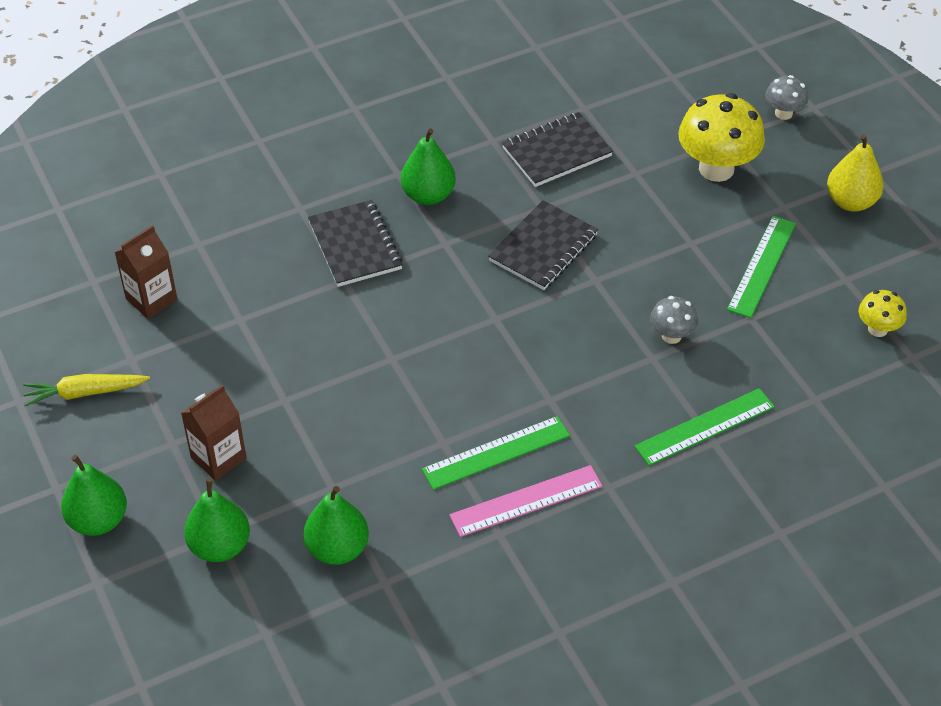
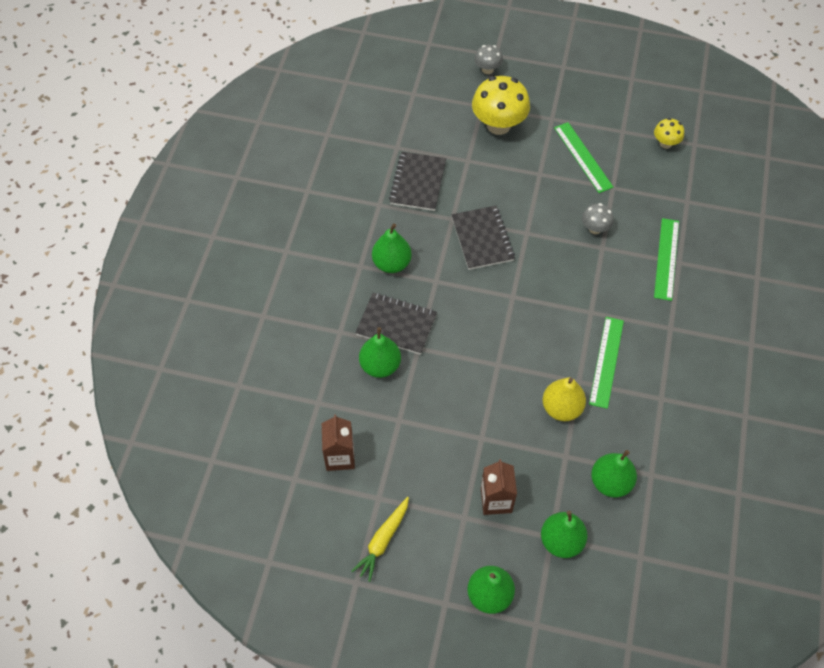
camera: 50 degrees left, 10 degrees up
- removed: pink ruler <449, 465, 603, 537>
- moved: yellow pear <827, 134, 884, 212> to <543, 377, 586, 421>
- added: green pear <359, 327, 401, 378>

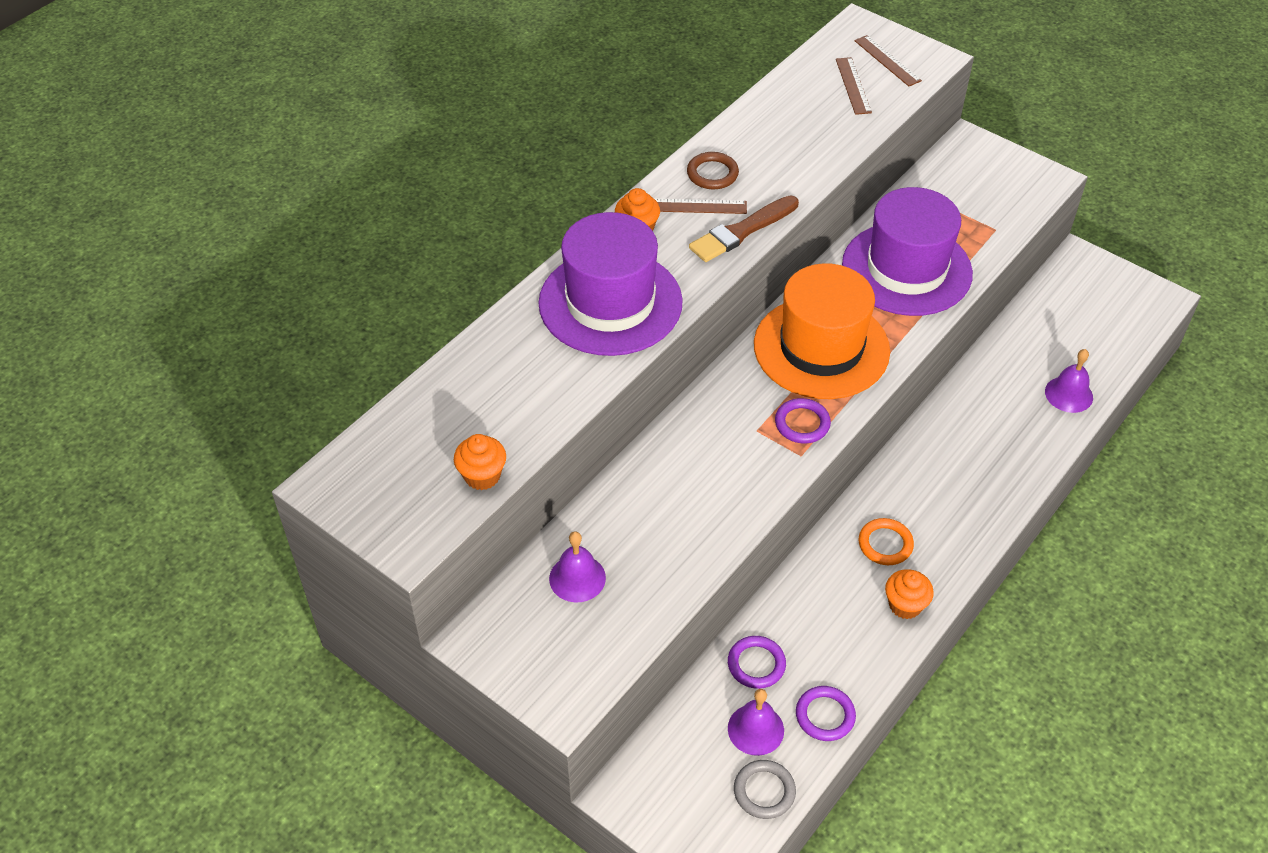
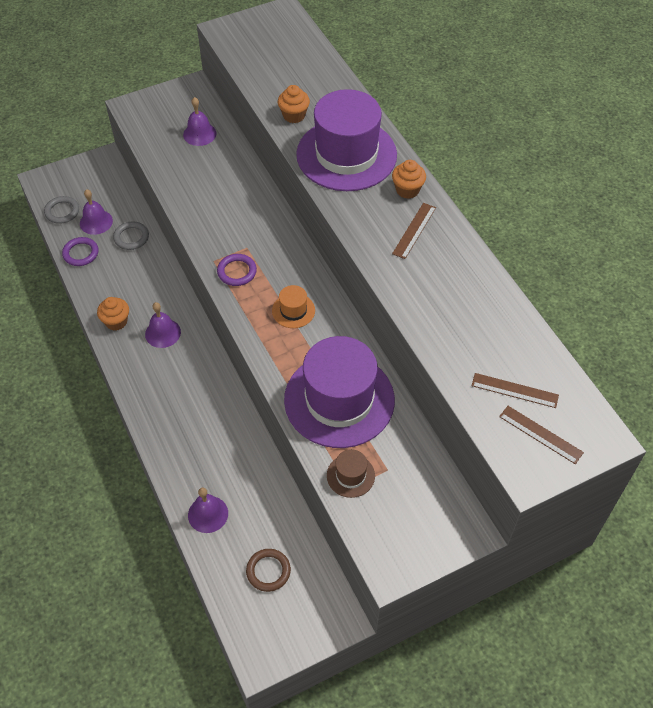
camera: 115 degrees right, 5 degrees up
- moved: orange cupcake <454, 434, 506, 490> to <278, 85, 310, 123>
- moved: brown ring <687, 152, 739, 189> to <246, 549, 291, 592>
- removed: brown brush <689, 195, 799, 262>
- recoloured: purple ring <728, 636, 786, 689> to grey ring <113, 221, 149, 250>
- resized: orange hat <754, 263, 890, 399> = <272, 285, 315, 328> x0.42
- turned: brown ruler <854, 35, 922, 86> = <499, 406, 584, 464> 45 degrees clockwise
- replaced: orange ring <859, 518, 914, 565> to purple bell <145, 302, 181, 348>
- added: brown hat <327, 449, 375, 498>

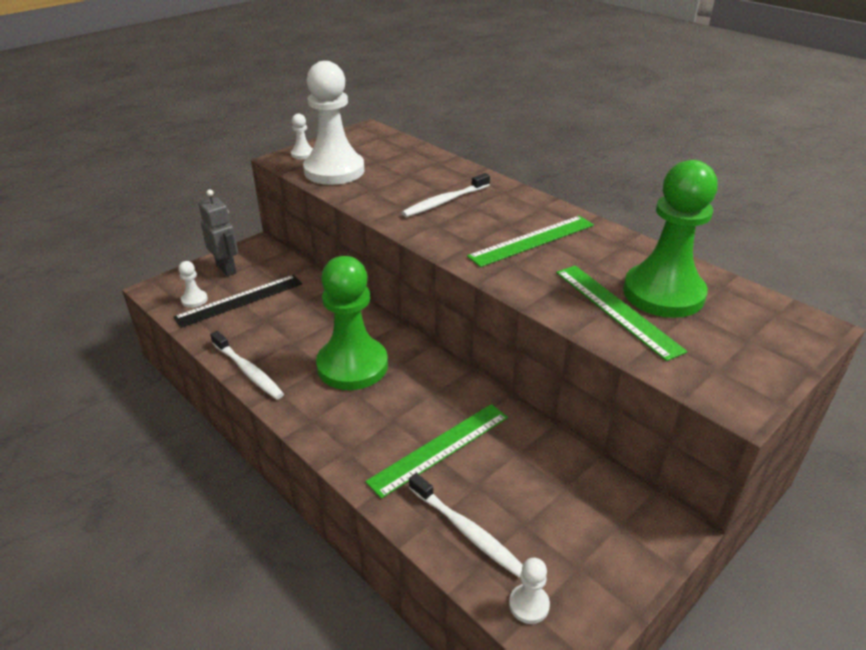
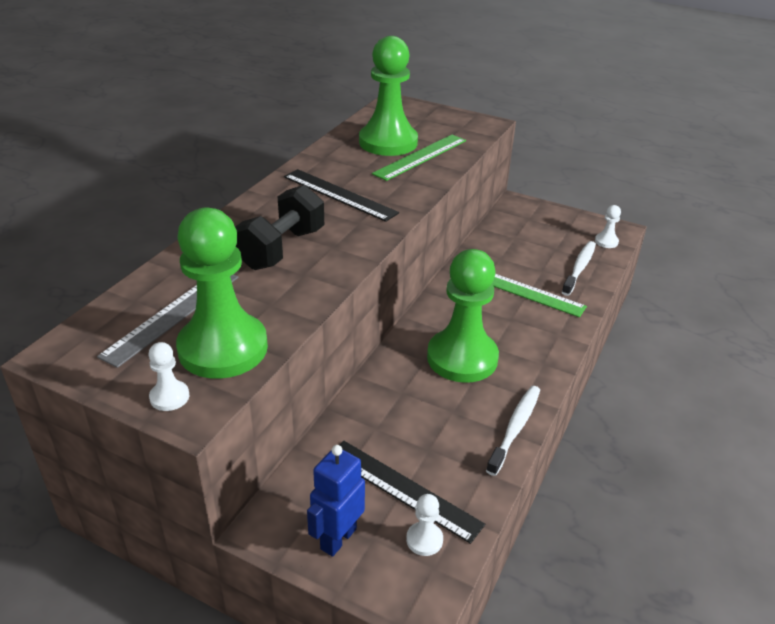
camera: 110 degrees left, 0 degrees up
- recoloured: grey robot <199, 189, 238, 276> to blue robot <307, 445, 365, 557>
- recoloured: white pawn <303, 61, 364, 185> to green pawn <176, 208, 268, 379>
- replaced: white toothbrush <401, 173, 490, 217> to black dumbbell <235, 185, 324, 270>
- recoloured: green ruler <467, 216, 594, 267> to black ruler <284, 169, 399, 222>
- added: grey ruler <97, 274, 238, 368>

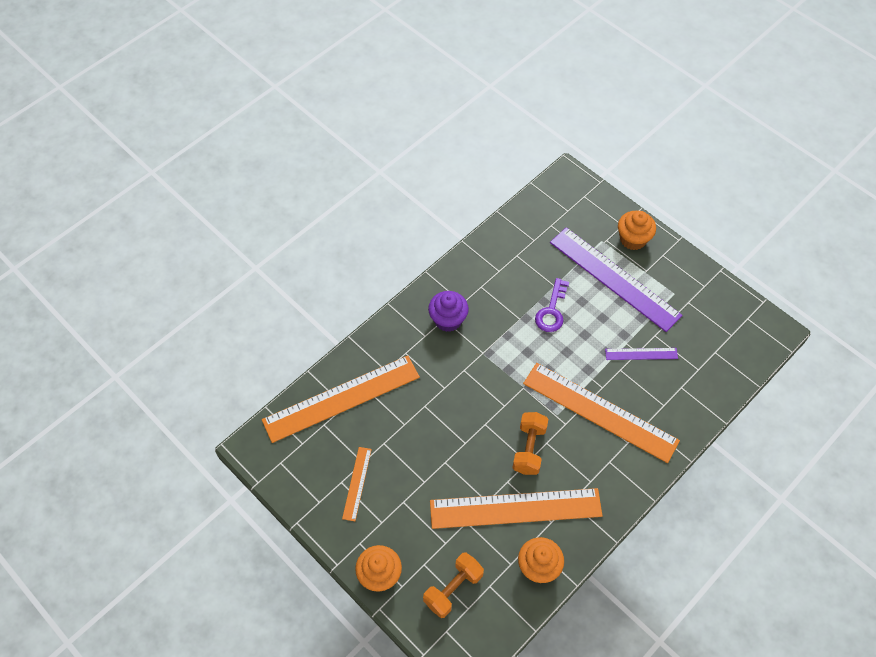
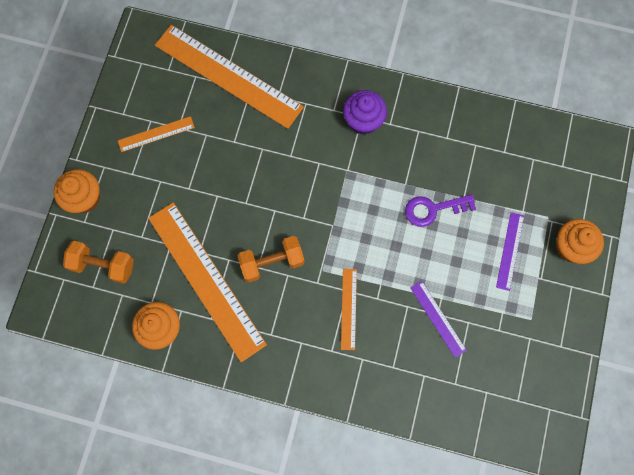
camera: 60 degrees right, 15 degrees up
- resized: orange ruler <523, 363, 680, 463> = <341, 269, 357, 350> x0.46
- resized: purple ruler <550, 227, 682, 332> = <496, 212, 524, 291> x0.46

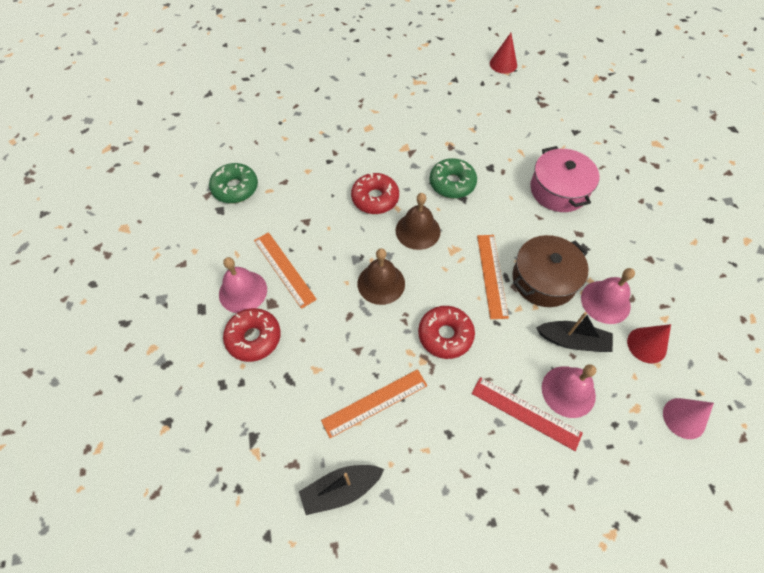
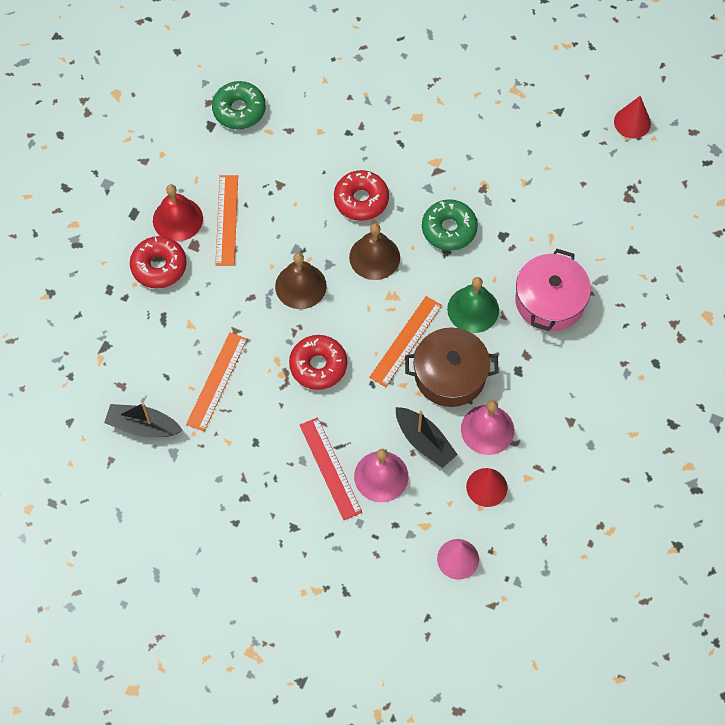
camera: 35 degrees right, 5 degrees up
- recoloured: pink bell <219, 257, 267, 313> to red bell <153, 184, 203, 242>
- turned: orange ruler <321, 369, 428, 438> = <186, 332, 247, 431> 75 degrees counterclockwise
- added: green bell <447, 277, 499, 333>

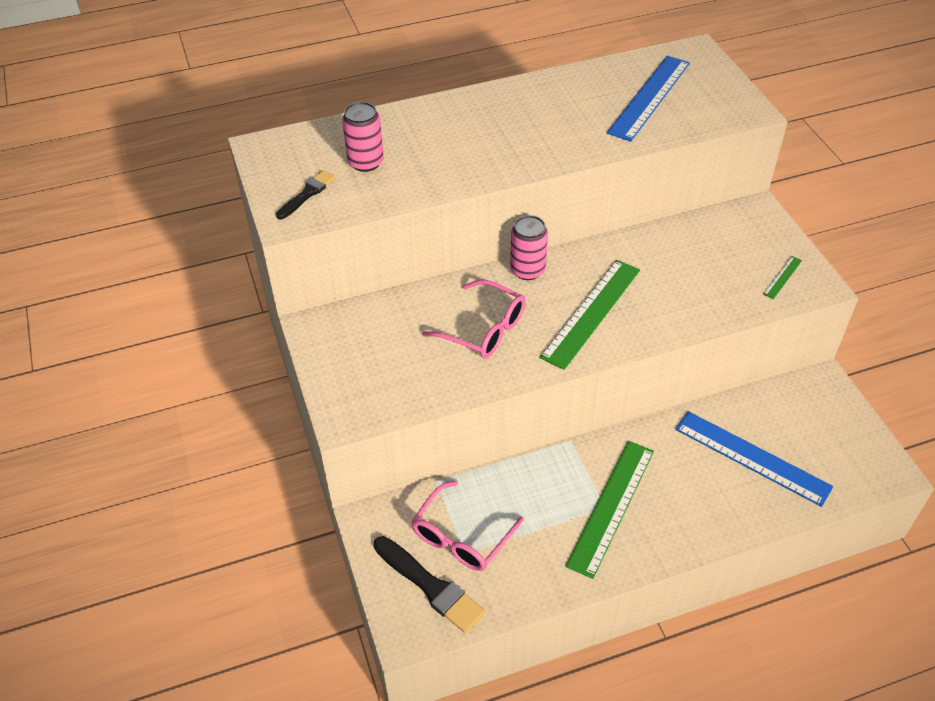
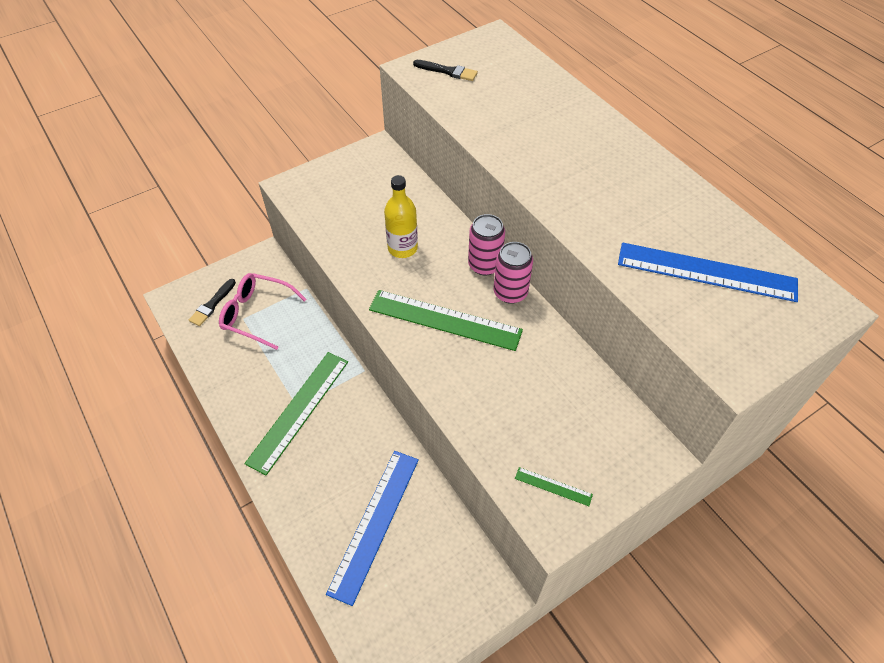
camera: 75 degrees right, 5 degrees up
- moved: pink can <342, 102, 384, 172> to <494, 242, 533, 304>
- resized: black brush <374, 536, 485, 633> = <189, 279, 236, 326> x0.61
- replaced: pink glasses <422, 280, 526, 358> to yellow bottle <384, 175, 418, 258>
- turned: green ruler <565, 441, 654, 579> = <244, 352, 348, 475> 75 degrees counterclockwise

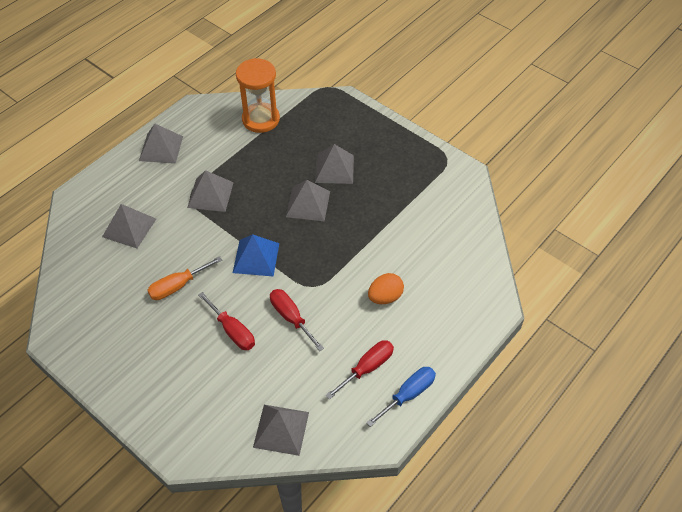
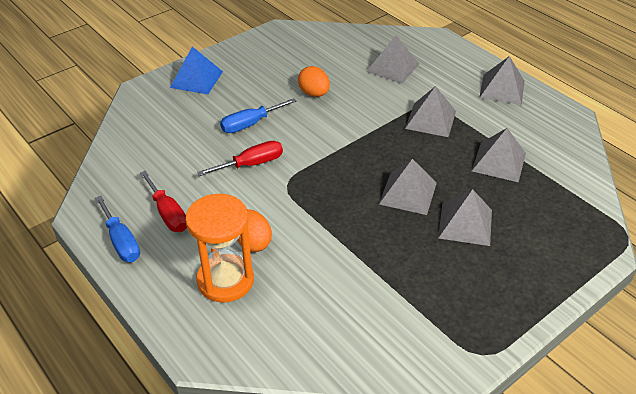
camera: 100 degrees right, 10 degrees down
- replaced: orange screwdriver <147, 256, 222, 300> to orange egg <298, 66, 330, 97>
- recoloured: red screwdriver <198, 292, 255, 350> to blue screwdriver <220, 98, 297, 133>
- moved: blue pyramid <233, 235, 279, 277> to <170, 46, 223, 94>
- moved: orange hourglass <236, 58, 280, 133> to <185, 194, 254, 303>
- moved: grey pyramid <253, 405, 309, 456> to <472, 128, 526, 182>

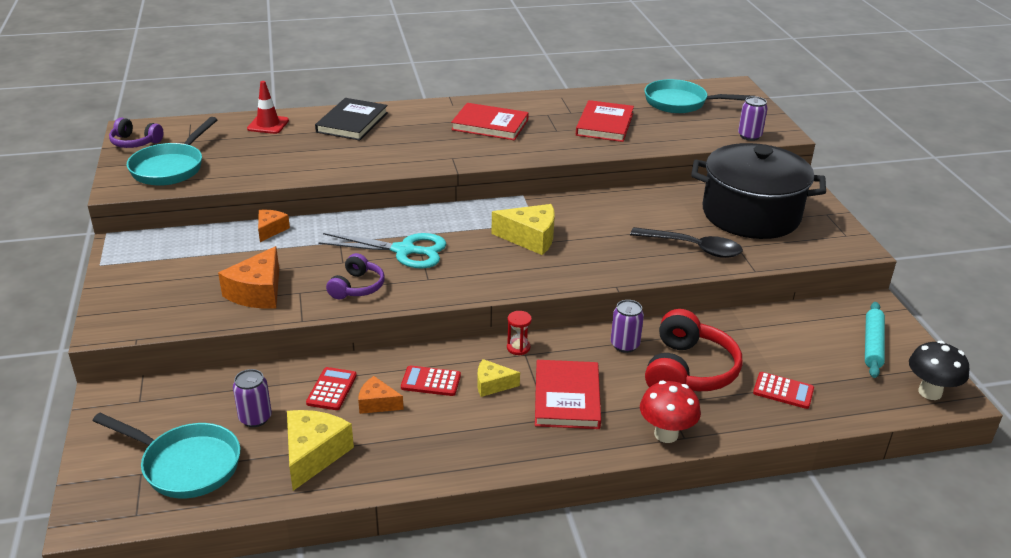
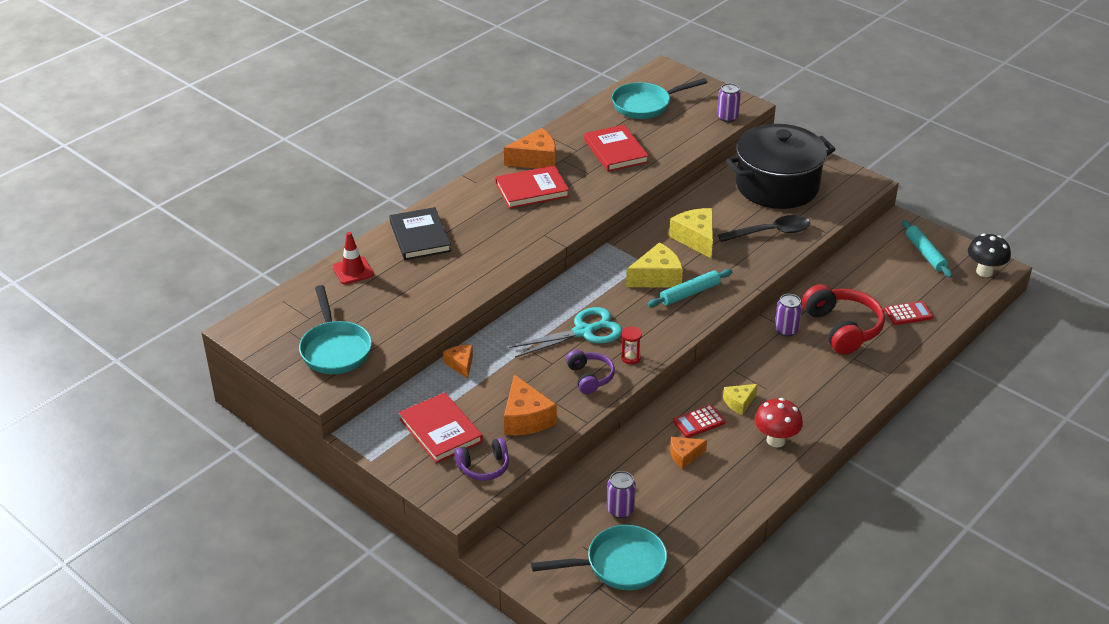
camera: 35 degrees left, 5 degrees up
- moved: purple headphones <109, 118, 163, 148> to <454, 438, 509, 481>
- moved: yellow cheese <287, 410, 354, 491> to <669, 208, 713, 258>
- removed: red calculator <306, 367, 357, 410>
- moved: red hourglass <507, 311, 532, 355> to <621, 327, 642, 364>
- moved: red book <535, 360, 601, 429> to <399, 392, 483, 463>
- moved: red mushroom <640, 381, 701, 443> to <754, 398, 803, 447>
- added: orange cheese <504, 128, 556, 168>
- added: turquoise rolling pin <647, 269, 732, 307>

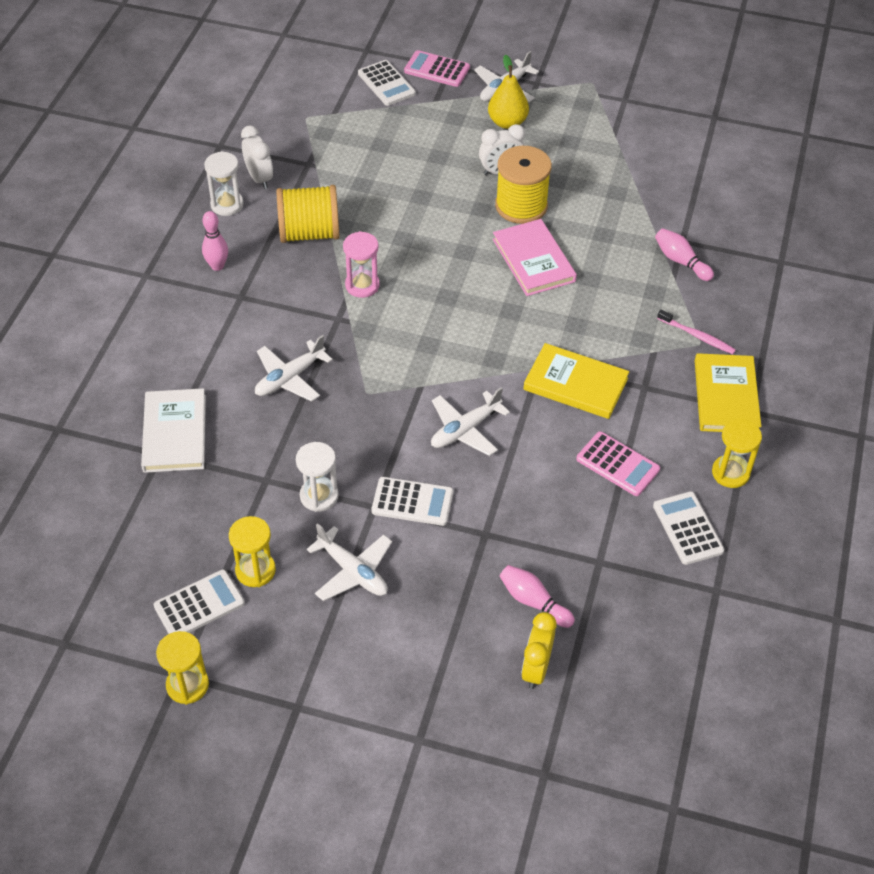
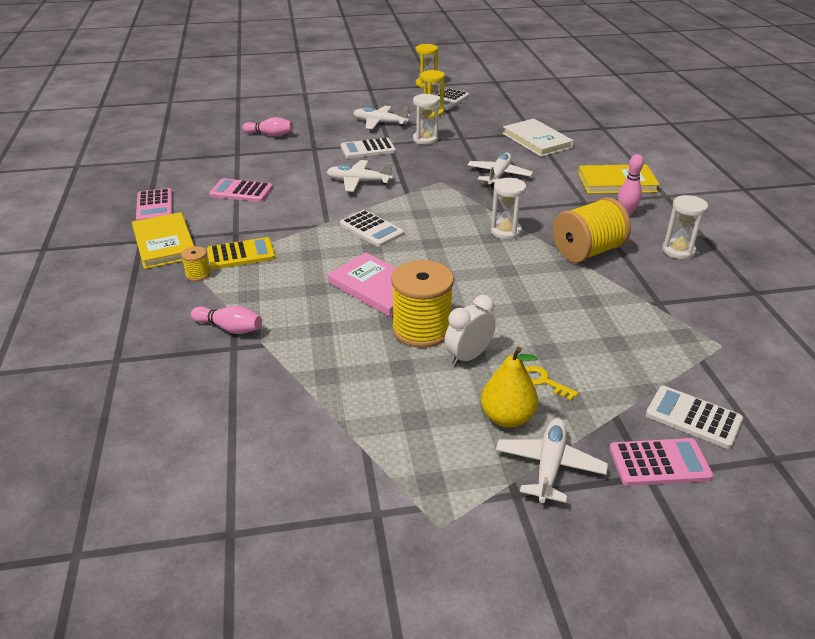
camera: 155 degrees right, 15 degrees down
- removed: white clock <241, 125, 273, 189>
- recoloured: pink hourglass <343, 231, 380, 298> to white hourglass <491, 178, 526, 240>
- turned: white plane <431, 387, 510, 456> = <327, 160, 393, 192> 105 degrees counterclockwise
- removed: yellow clock <521, 612, 556, 689>
- moved: yellow book <523, 343, 629, 419> to <578, 164, 660, 194>
- moved: white calculator <653, 491, 724, 565> to <340, 210, 404, 247>
- replaced: pink toothbrush <657, 309, 736, 354> to yellow spool <181, 246, 210, 281>
- replaced: yellow hourglass <712, 418, 762, 488> to pink calculator <136, 188, 172, 221>
- added: yellow calculator <207, 237, 275, 269>
- added: yellow key <525, 366, 578, 401>

